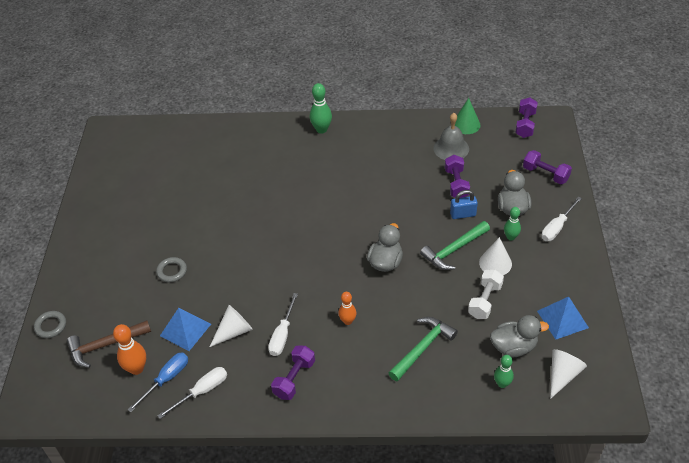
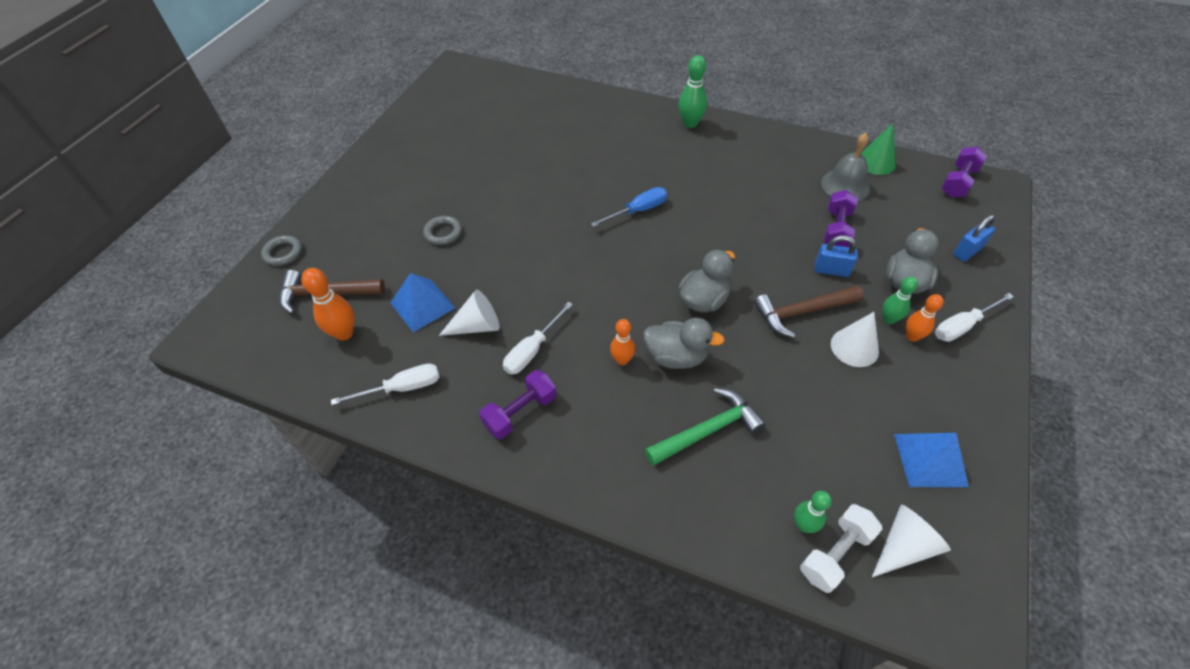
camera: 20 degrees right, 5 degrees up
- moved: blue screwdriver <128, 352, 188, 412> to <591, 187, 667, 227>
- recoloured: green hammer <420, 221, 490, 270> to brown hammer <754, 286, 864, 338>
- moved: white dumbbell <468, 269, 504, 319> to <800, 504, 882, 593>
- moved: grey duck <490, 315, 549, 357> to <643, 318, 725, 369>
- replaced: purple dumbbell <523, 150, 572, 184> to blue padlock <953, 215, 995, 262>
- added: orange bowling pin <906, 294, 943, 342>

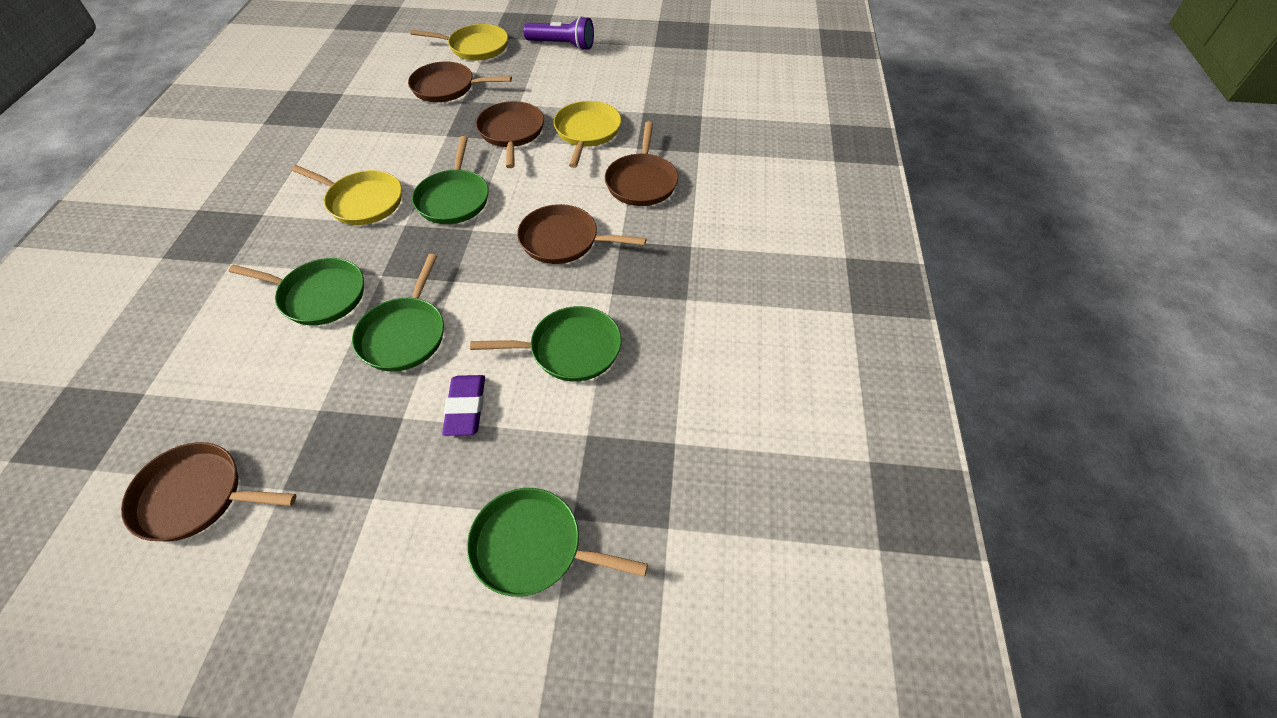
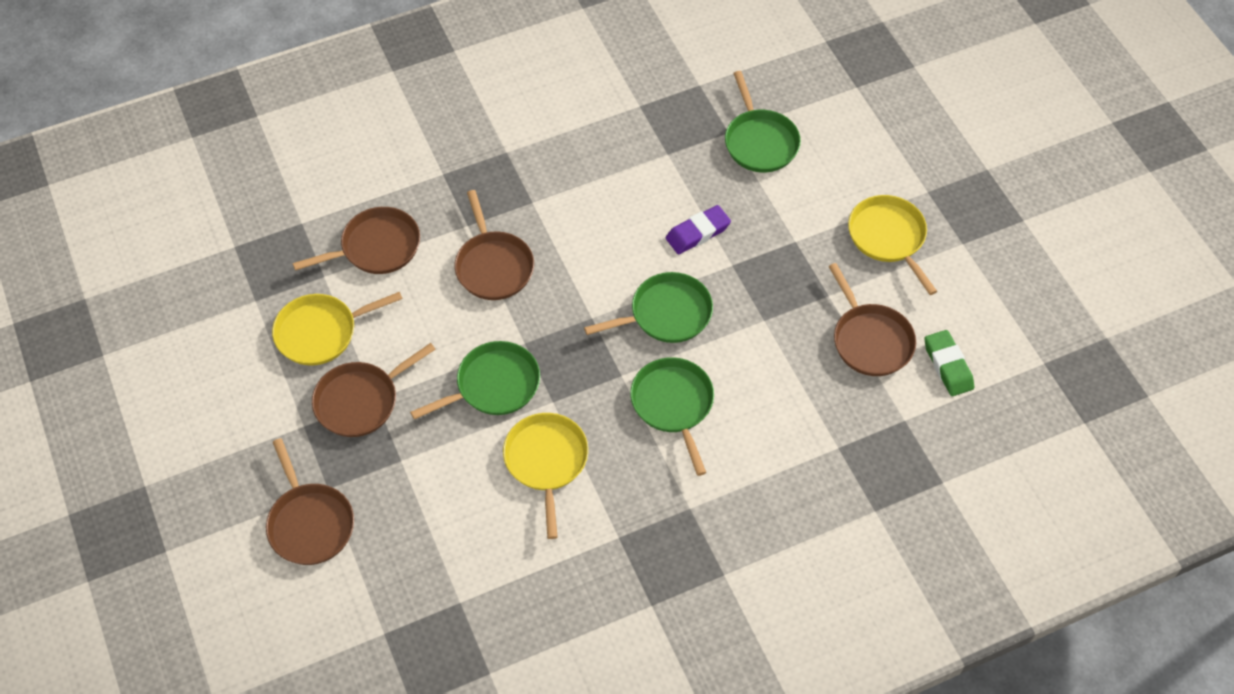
camera: 120 degrees left, 5 degrees up
- moved: yellow pan <410, 24, 508, 60> to <848, 195, 937, 295>
- removed: green pan <470, 306, 622, 382>
- removed: purple flashlight <523, 16, 594, 51>
- added: green eraser <924, 330, 974, 396>

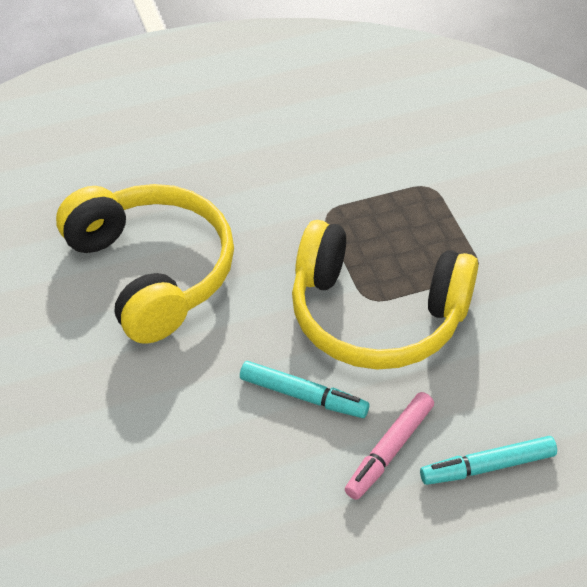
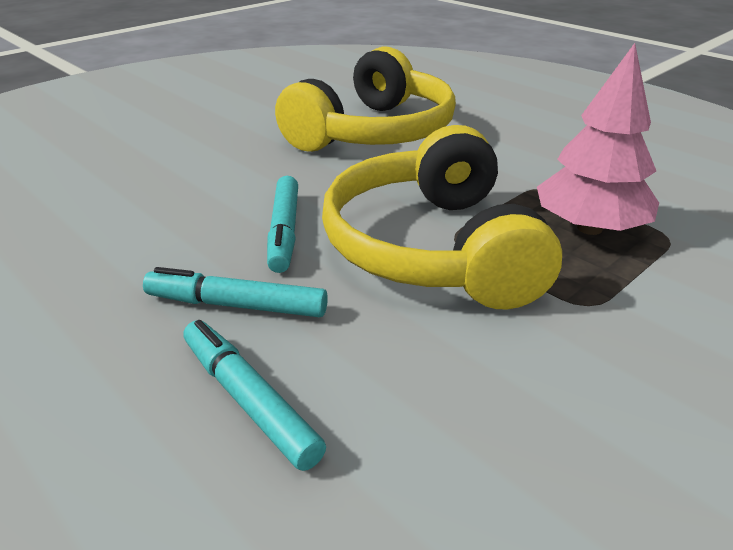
camera: 65 degrees right, 15 degrees down
- recoloured: pink marker <345, 392, 434, 500> to turquoise marker <143, 267, 328, 317>
- added: pink tree <537, 43, 659, 235>

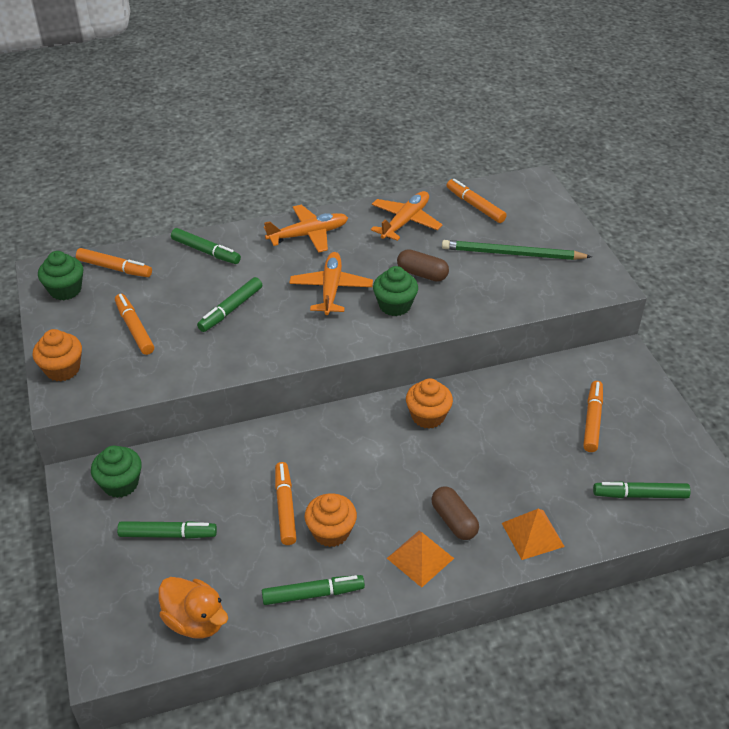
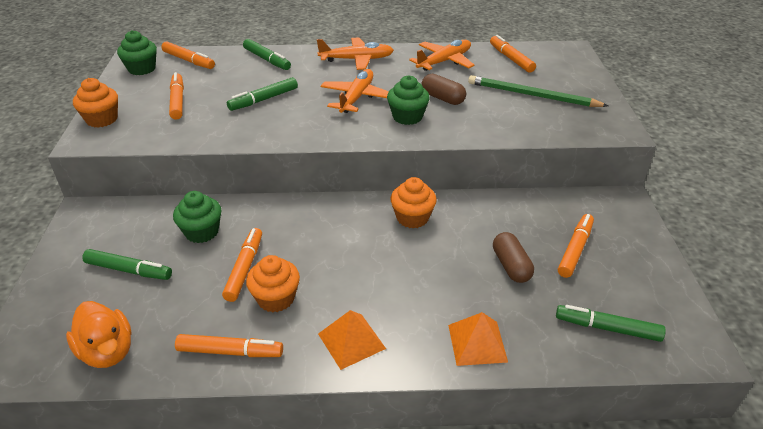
camera: 15 degrees right, 5 degrees down
- moved: green cupcake <91, 446, 142, 498> to <173, 191, 222, 243>
- recoloured: green marker <262, 575, 365, 605> to orange marker <175, 334, 283, 357>
- moved: brown capsule <431, 486, 479, 540> to <493, 232, 534, 283>

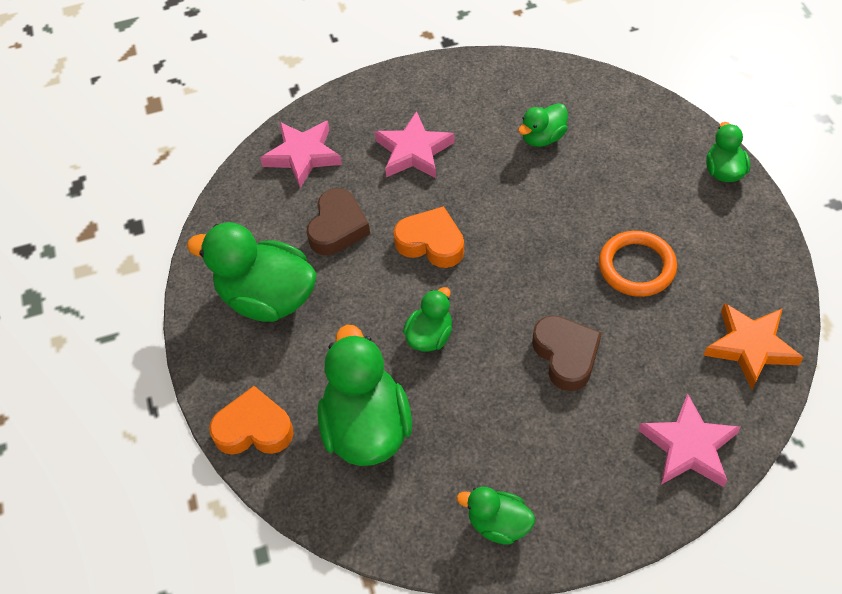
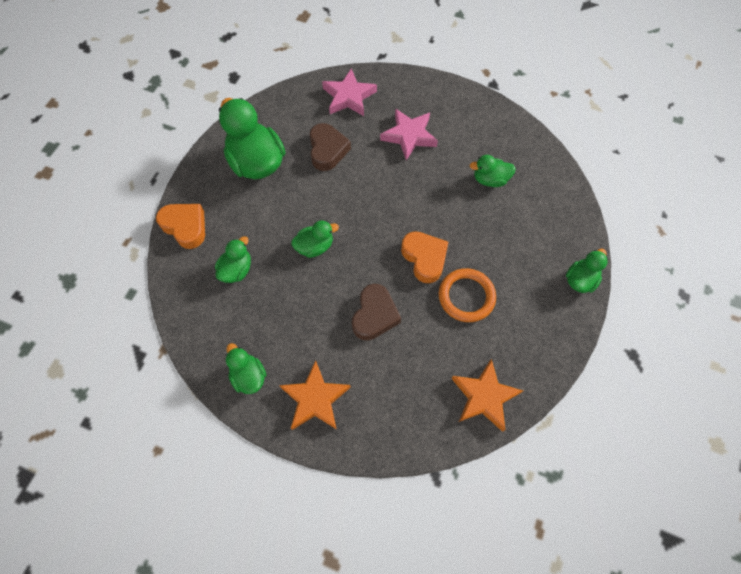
camera: 35 degrees right, 10 degrees up
- turned: brown heart <306, 188, 370, 255> = <310, 123, 351, 171> 60 degrees counterclockwise
- resized: green duck <317, 325, 412, 466> = <215, 236, 251, 283> x0.53
- moved: orange heart <393, 206, 464, 268> to <401, 231, 448, 283>
- removed: pink star <638, 393, 740, 487>
- added: orange star <279, 360, 351, 430>

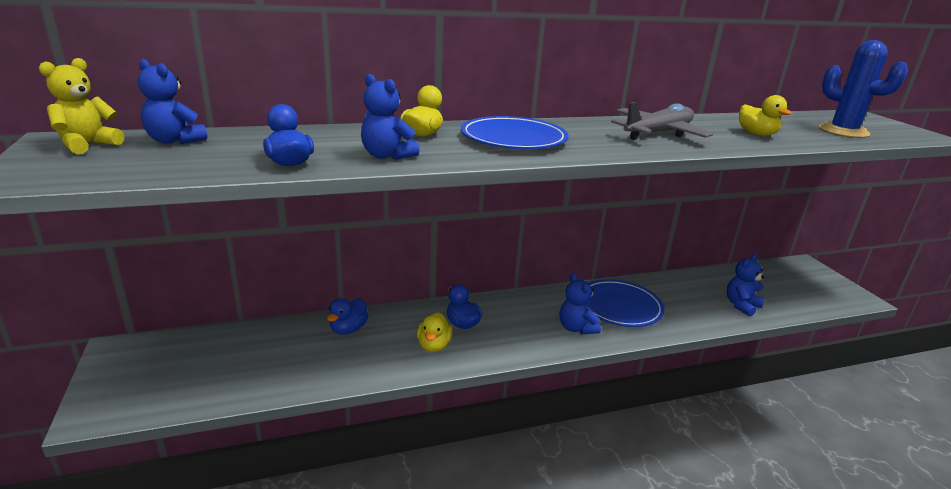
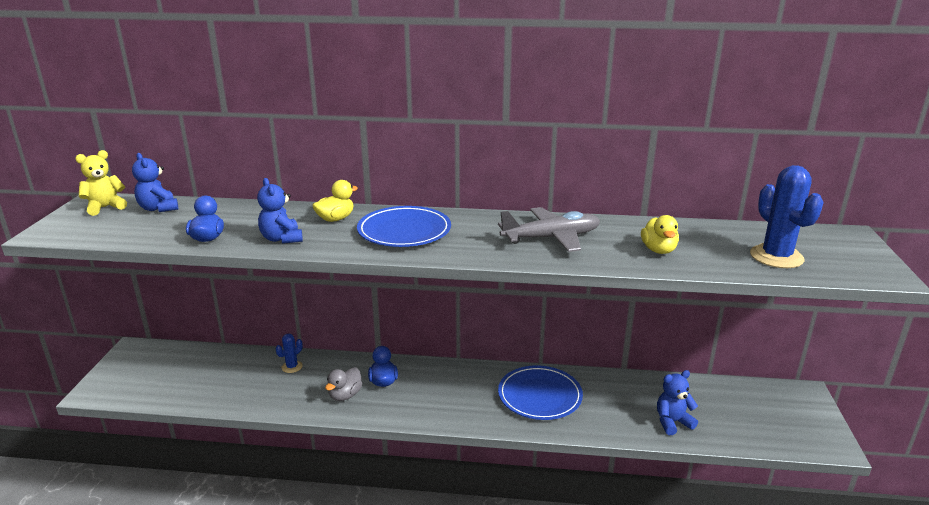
camera: 25 degrees right, 0 degrees up
- replaced: blue duck <327, 298, 368, 335> to blue cactus <276, 333, 303, 373>
- recoloured: yellow duck <417, 312, 453, 352> to grey duck <325, 367, 362, 401>
- removed: blue teddy bear <560, 273, 601, 334>

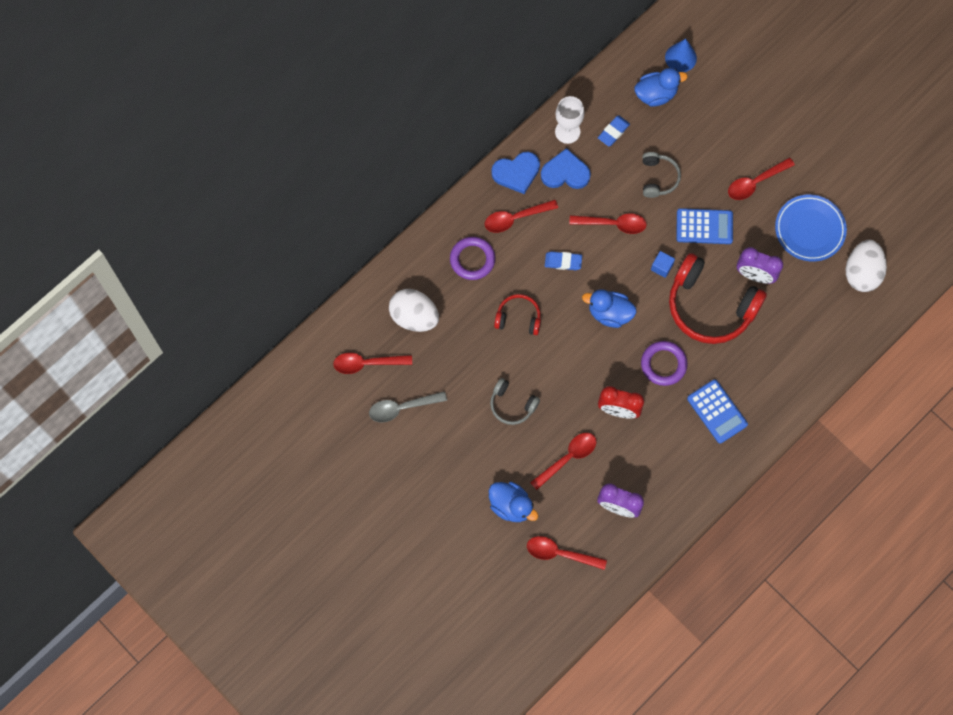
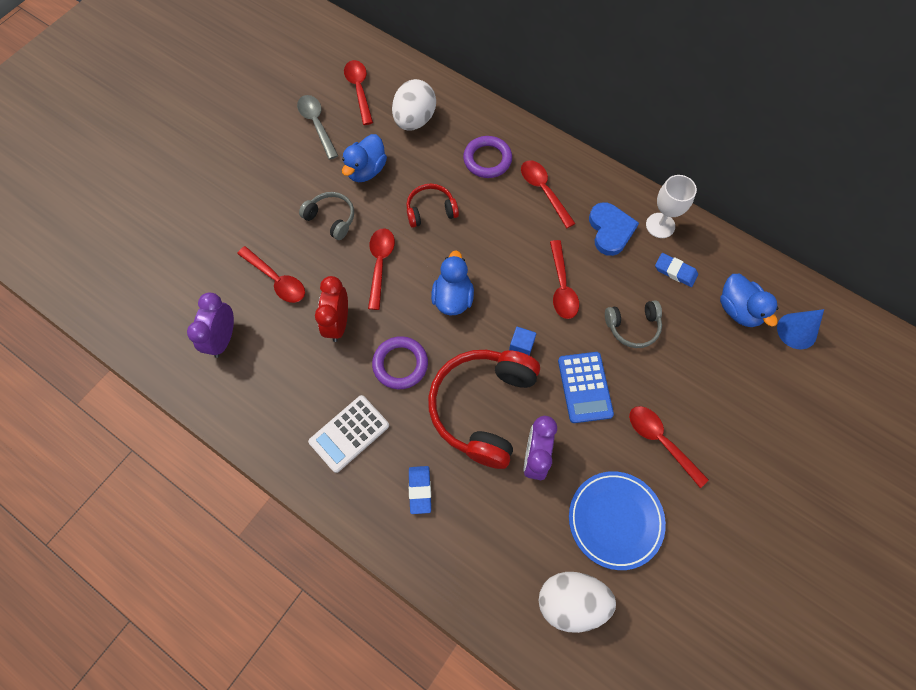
camera: 80 degrees right, 5 degrees down
- moved: blue duck <489, 482, 538, 522> to <342, 134, 387, 182>
- turned: grey headphones <490, 378, 540, 425> = <299, 192, 354, 240> 105 degrees clockwise
- removed: blue heart <491, 152, 540, 194>
- turned: red headphones <494, 294, 541, 335> = <406, 184, 459, 228> 105 degrees counterclockwise
- moved: red spoon <527, 536, 607, 570> to <368, 228, 395, 310>
- moved: blue eraser <545, 251, 582, 270> to <409, 466, 431, 514>
- recoloured: blue calculator <687, 379, 748, 444> to white calculator <308, 395, 389, 473>

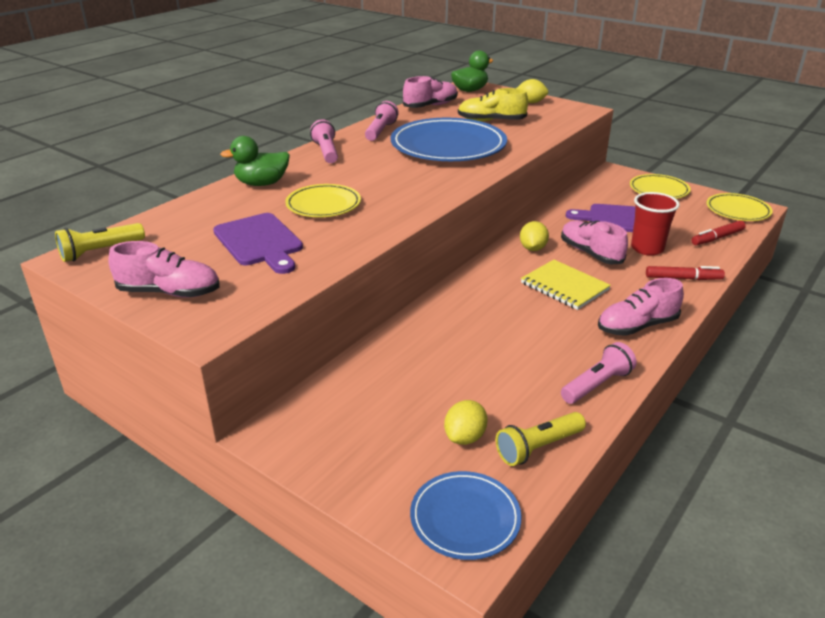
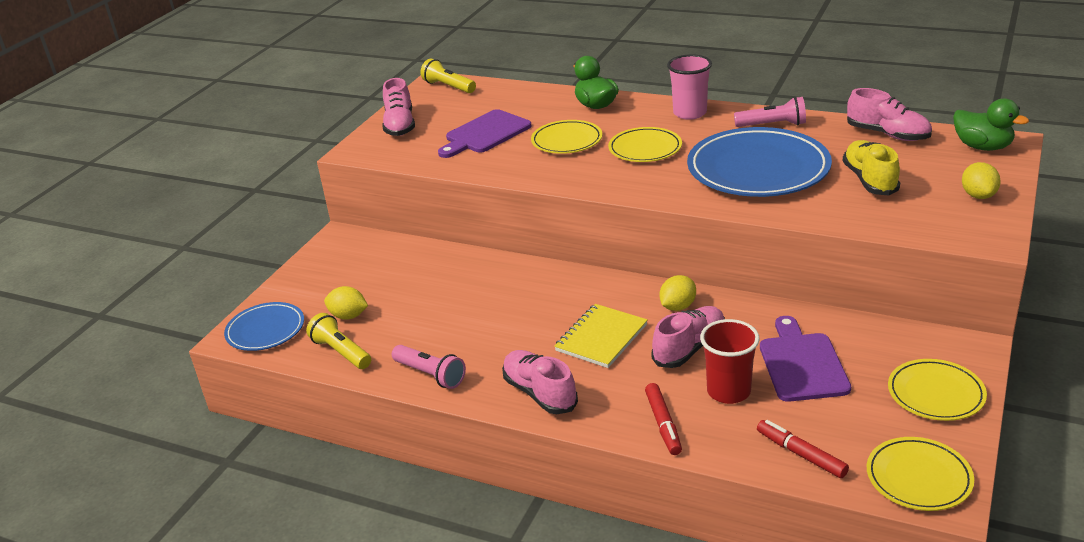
camera: 80 degrees right, 0 degrees up
- replaced: pink flashlight <310, 119, 338, 163> to pink cup <667, 54, 712, 120>
- turned: yellow lemon <520, 221, 549, 251> = <659, 275, 696, 311> 45 degrees counterclockwise
- added: yellow plate <608, 127, 682, 162>

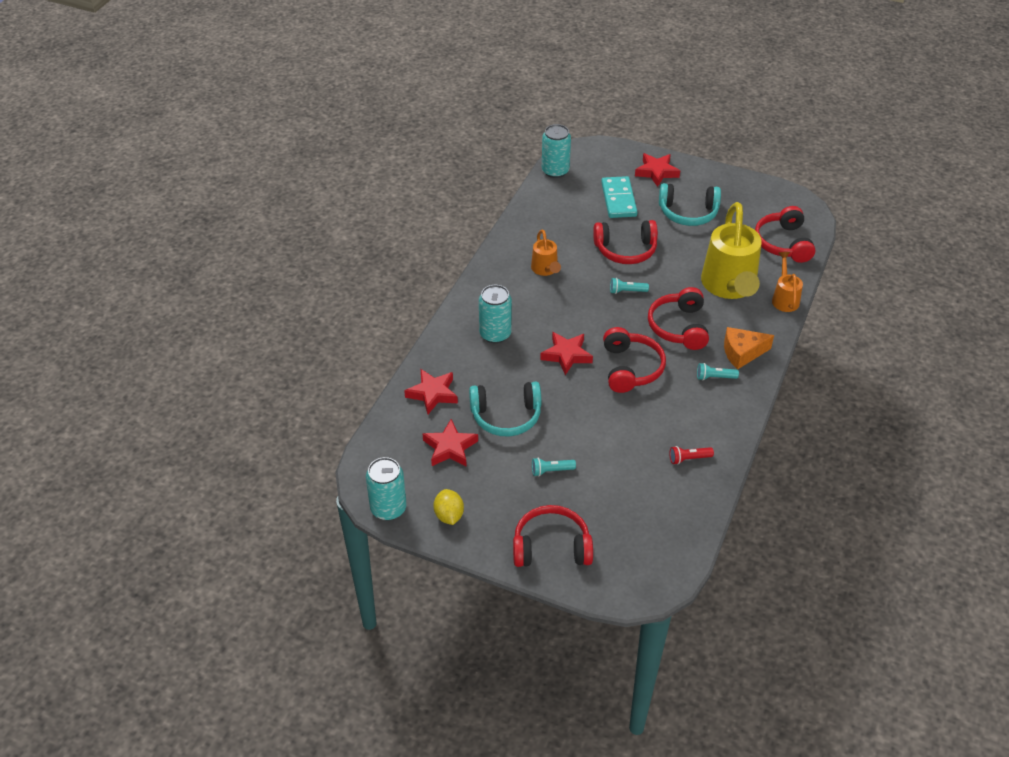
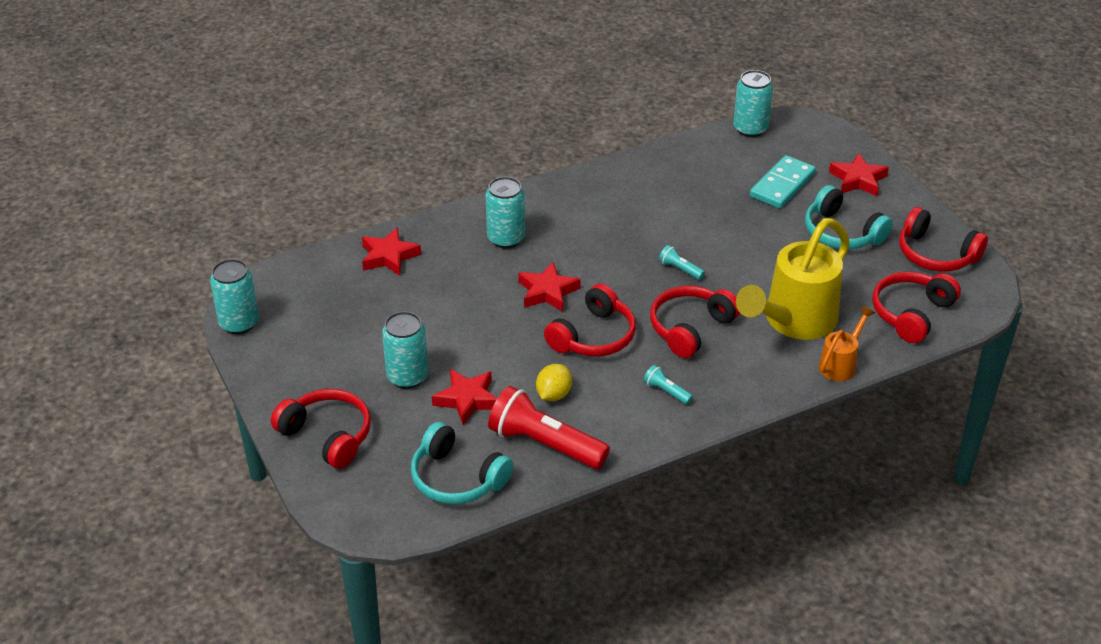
camera: 40 degrees right, 5 degrees down
- moved: red star <423, 419, 478, 467> to <432, 369, 497, 425>
- moved: yellow lemon <434, 489, 464, 525> to <536, 364, 572, 401>
- moved: turquoise headphones <469, 382, 541, 436> to <411, 422, 513, 504>
- removed: orange watering can <531, 229, 561, 276>
- replaced: turquoise flashlight <532, 458, 576, 476> to turquoise can <382, 311, 428, 389>
- moved: red headphones <593, 220, 658, 264> to <899, 207, 988, 272>
- resized: red flashlight <670, 446, 714, 465> = <488, 386, 610, 469> x2.25
- removed: orange cheese <724, 327, 774, 370>

